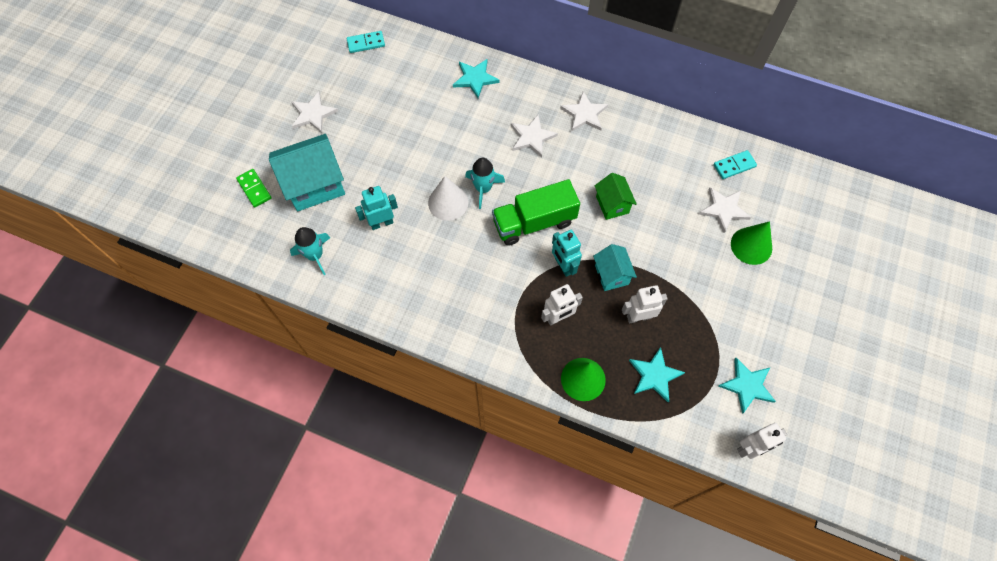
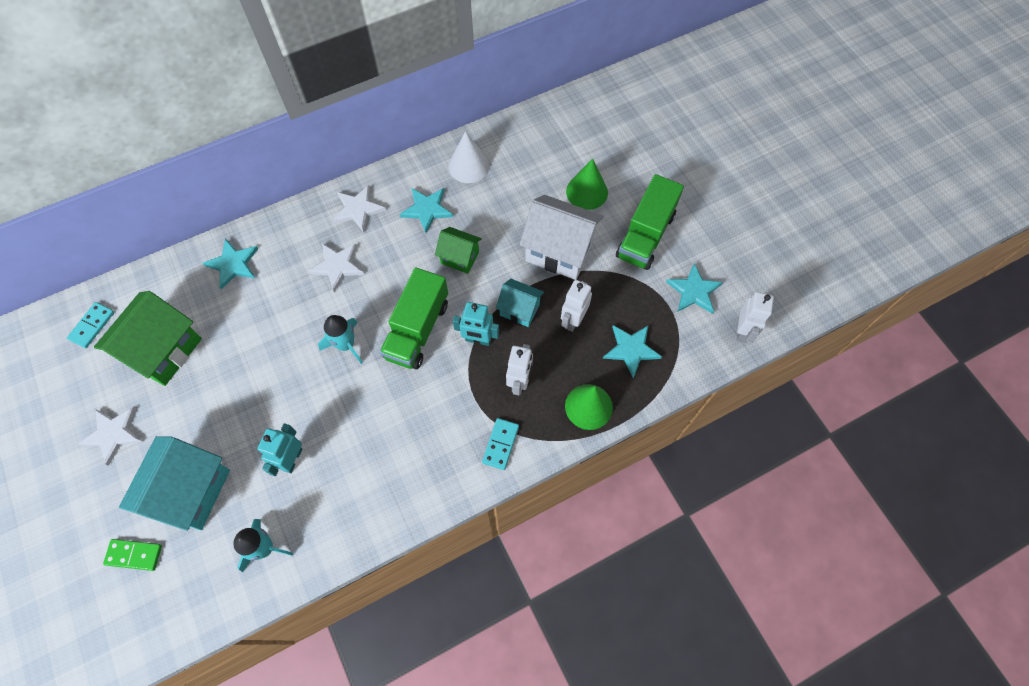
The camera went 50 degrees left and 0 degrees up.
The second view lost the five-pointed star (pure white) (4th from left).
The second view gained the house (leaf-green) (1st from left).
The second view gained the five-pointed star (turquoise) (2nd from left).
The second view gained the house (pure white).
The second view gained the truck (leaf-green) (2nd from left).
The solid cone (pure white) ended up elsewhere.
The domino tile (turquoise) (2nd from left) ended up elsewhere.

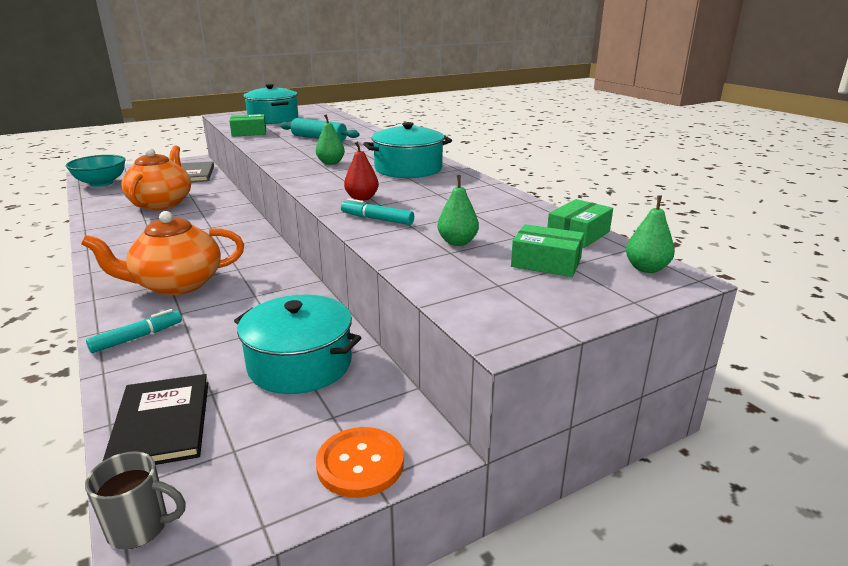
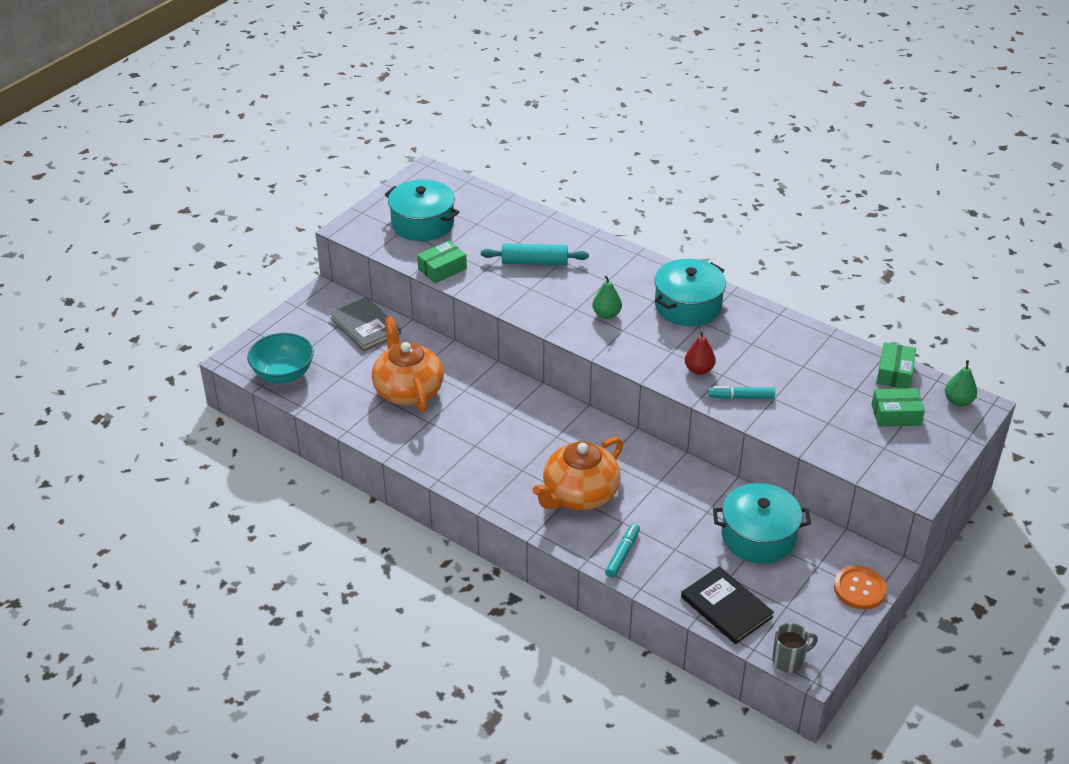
The camera went 25 degrees left and 15 degrees up.
The second view lost the pear fruit (leaf-green) (2nd from left).

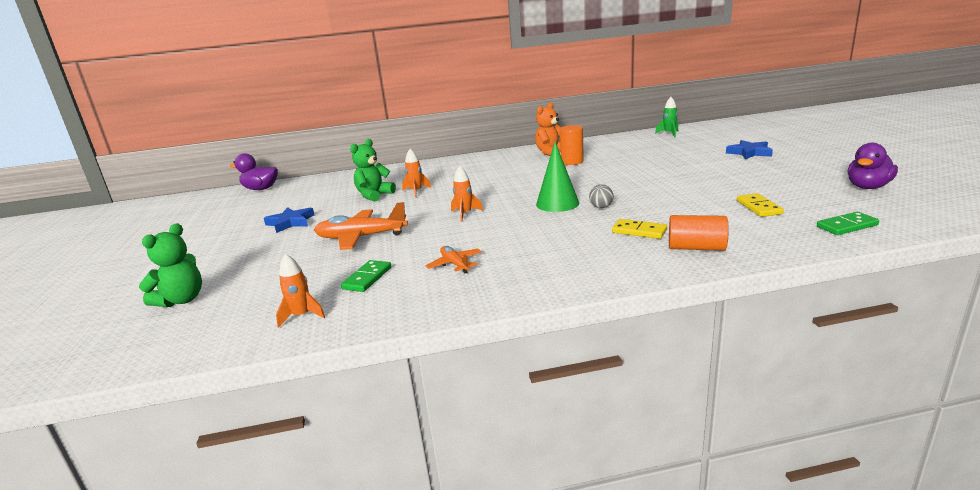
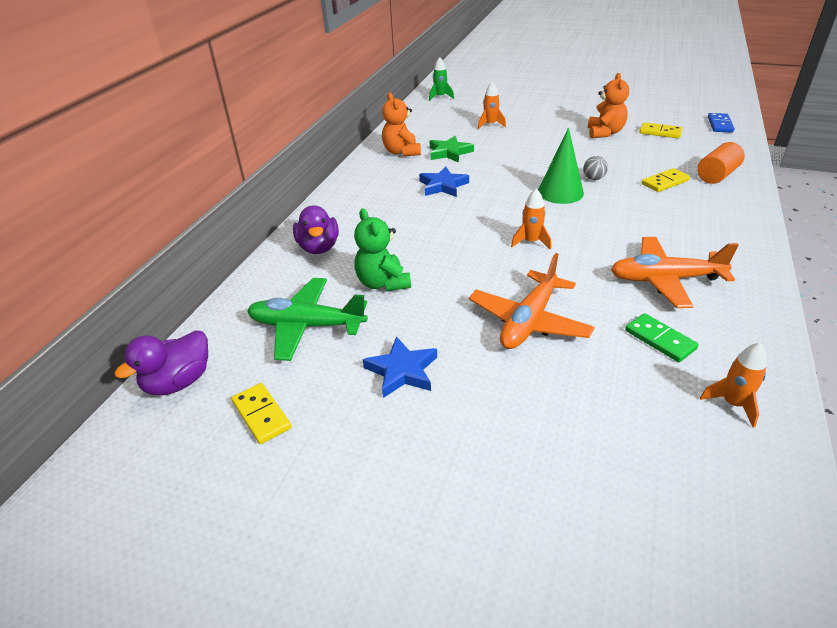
The camera went 60 degrees left and 15 degrees up.
The second view lost the stuffed bear (leaf-green) (1st from left).
The second view gained the domino tile (yellow) (1st from left).
The second view gained the toy plane (leaf-green).
The second view gained the stuffed bear (orange-coloured) (2nd from left).
The spaceship (orange-coloured) (2nd from left in the first image) ended up elsewhere.
The five-pointed star (blue) (2nd from left) ended up elsewhere.
The duck (purple) (2nd from left) ended up elsewhere.
Where the cylinder (orange-coloured) (1st from left) stood, the five-pointed star (leaf-green) came to stand.
What was the domino tile (leaf-green) (2nd from left) turned into the domino tile (blue).
The size of the toy plane (orange-coloured) (2nd from left) changed by a factor of 1.85.

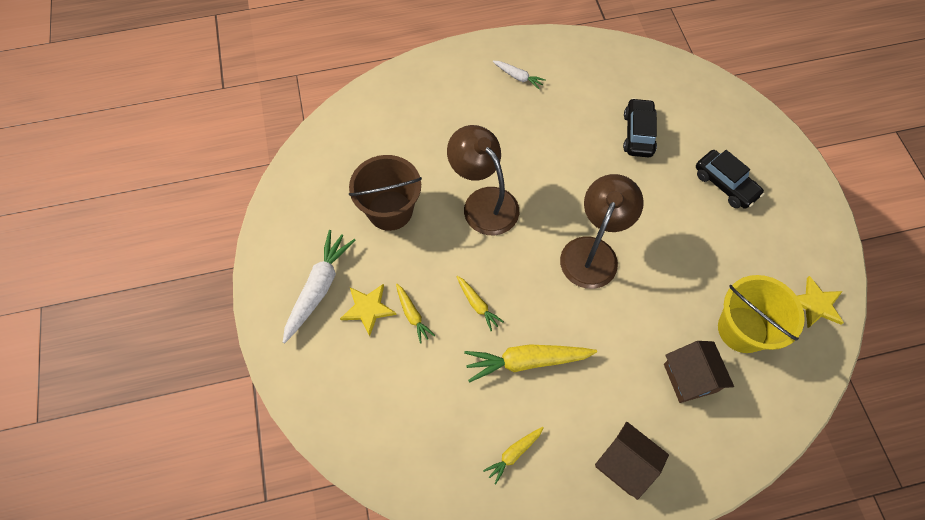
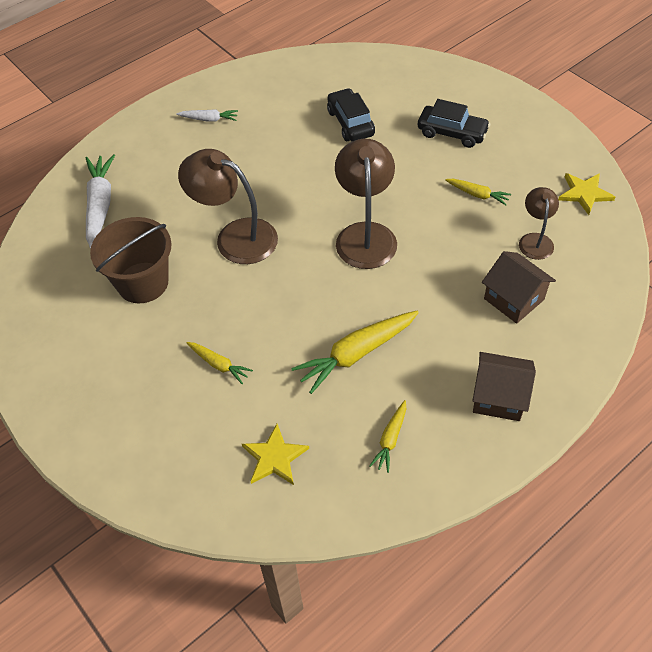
The camera went 25 degrees left and 10 degrees down.
The carrot (pure white) (1st from left) ended up elsewhere.
The five-pointed star (yellow) (1st from left) ended up elsewhere.
The carrot (yellow) (2nd from left in the first image) ended up elsewhere.
Where the bucket (yellow) stood, the lamp (dark brown) (3rd from left) came to stand.

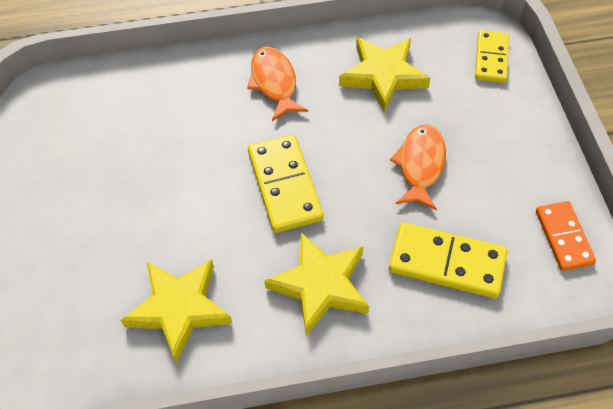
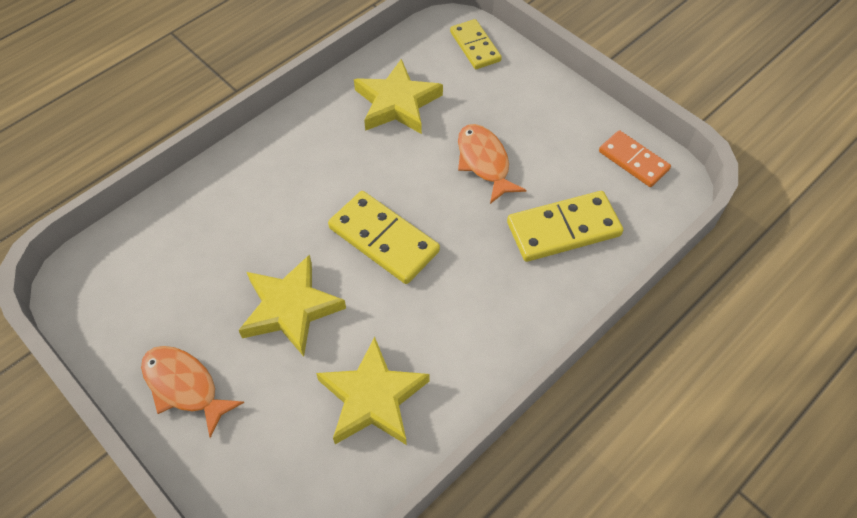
The camera went 35 degrees left and 0 degrees up.
The fish (orange-coloured) (1st from left) ended up elsewhere.
The five-pointed star (yellow) (2nd from left in the first image) ended up elsewhere.

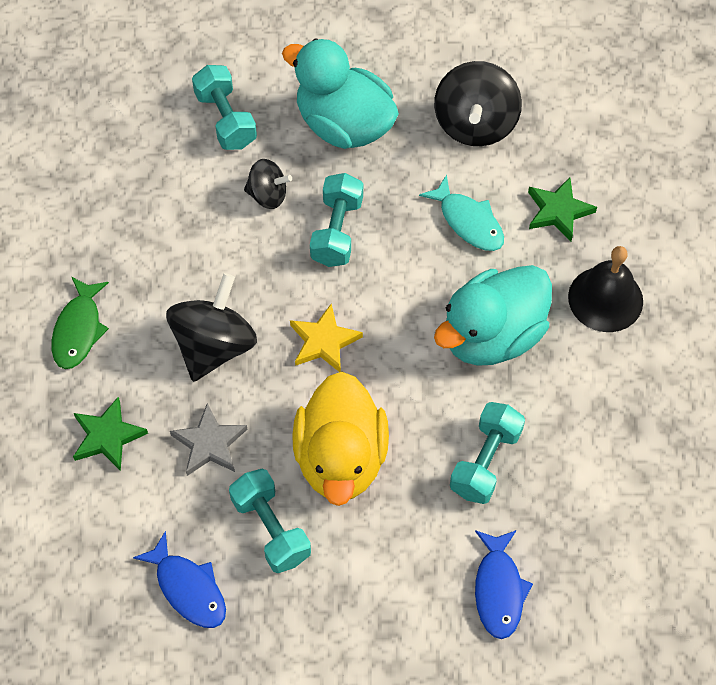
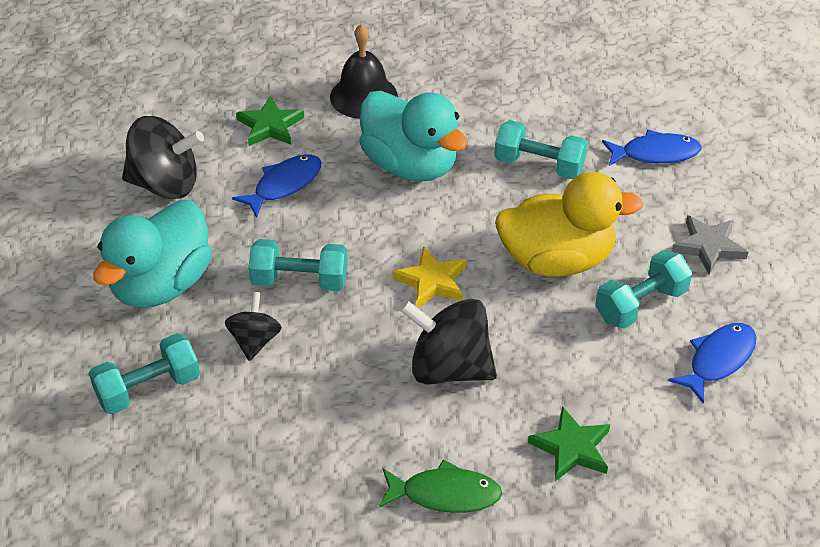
The camera went 95 degrees left and 15 degrees down.
The five-pointed star (gray) ended up elsewhere.
What was the fish (turquoise) turned into the fish (blue) (1st from left).

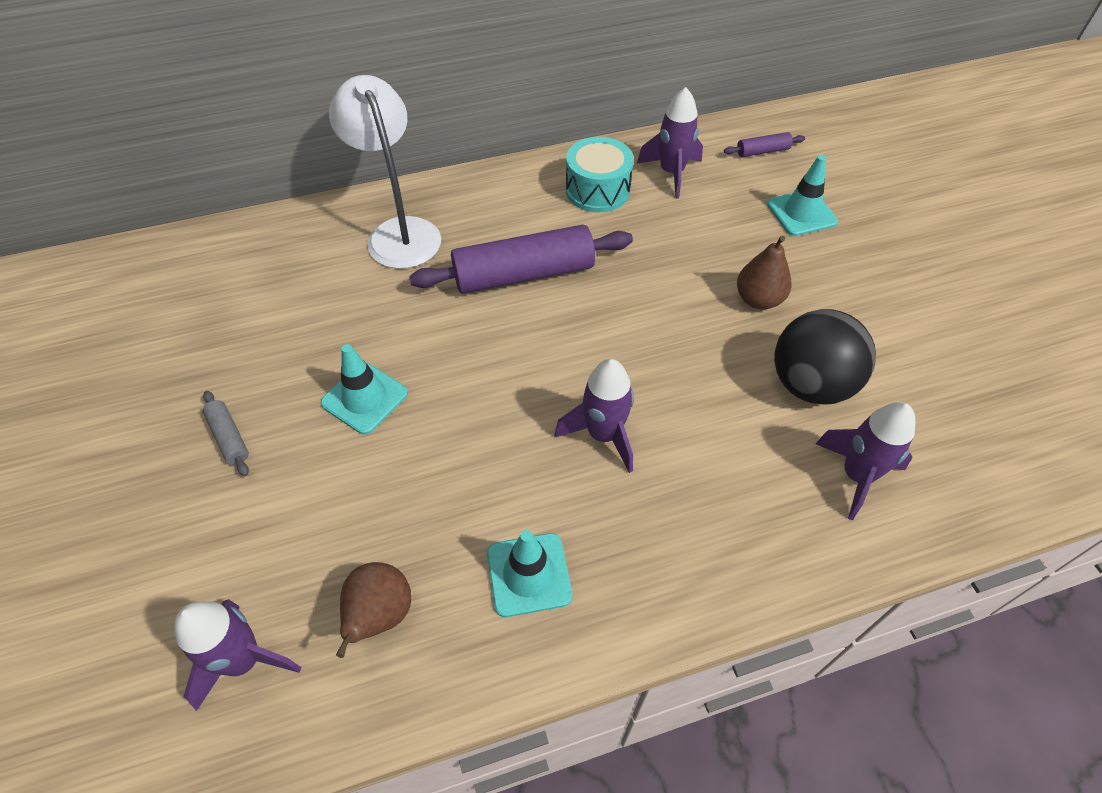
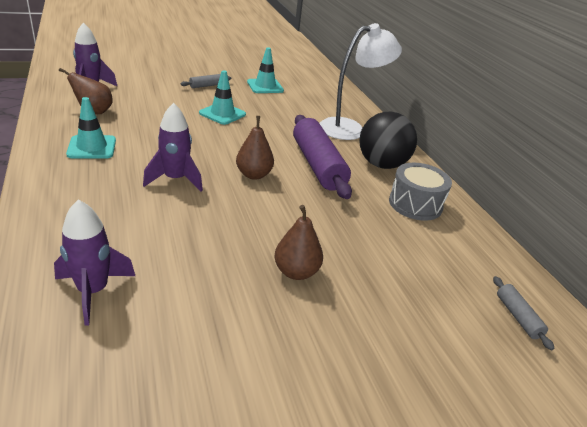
The camera went 85 degrees right and 20 degrees down.
The second view lost the spaceship (purple) (3rd from left).
The second view gained the pear fruit (dark brown) (2nd from left).
The traffic cone (turquoise) (3rd from left) ended up elsewhere.
The play ball (black) ended up elsewhere.
What was the drum (turquoise) turned into the drum (gray).
What was the rolling pin (purple) (2nd from left) turned into the rolling pin (gray) (2nd from left).

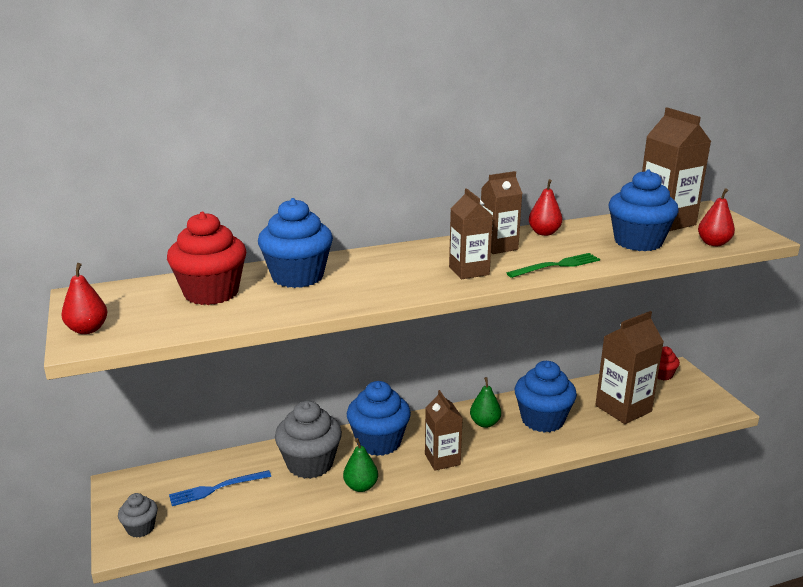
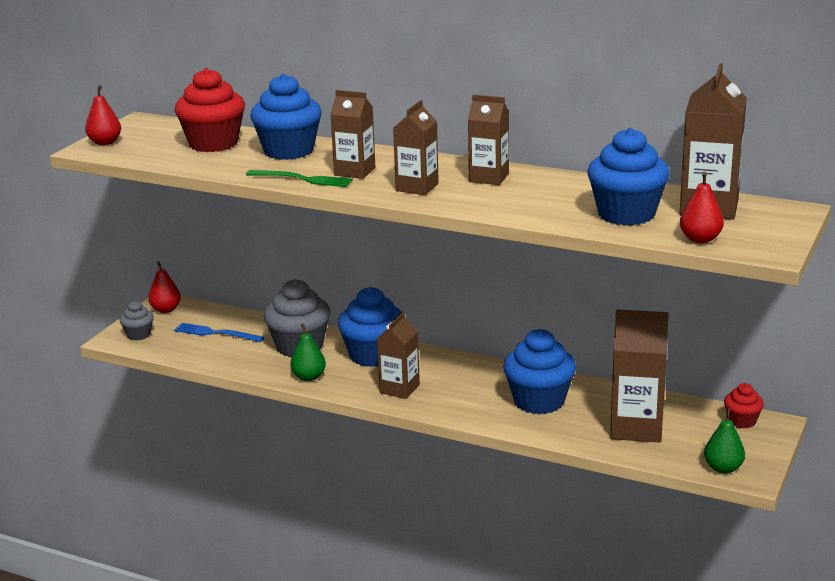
The camera went 45 degrees right and 0 degrees up.
The second view gained the carton (dark brown) (1st from left).
The pear fruit (leaf-green) (2nd from left) ended up elsewhere.
The dinner fork (leaf-green) ended up elsewhere.
The pear fruit (red) (2nd from left) ended up elsewhere.

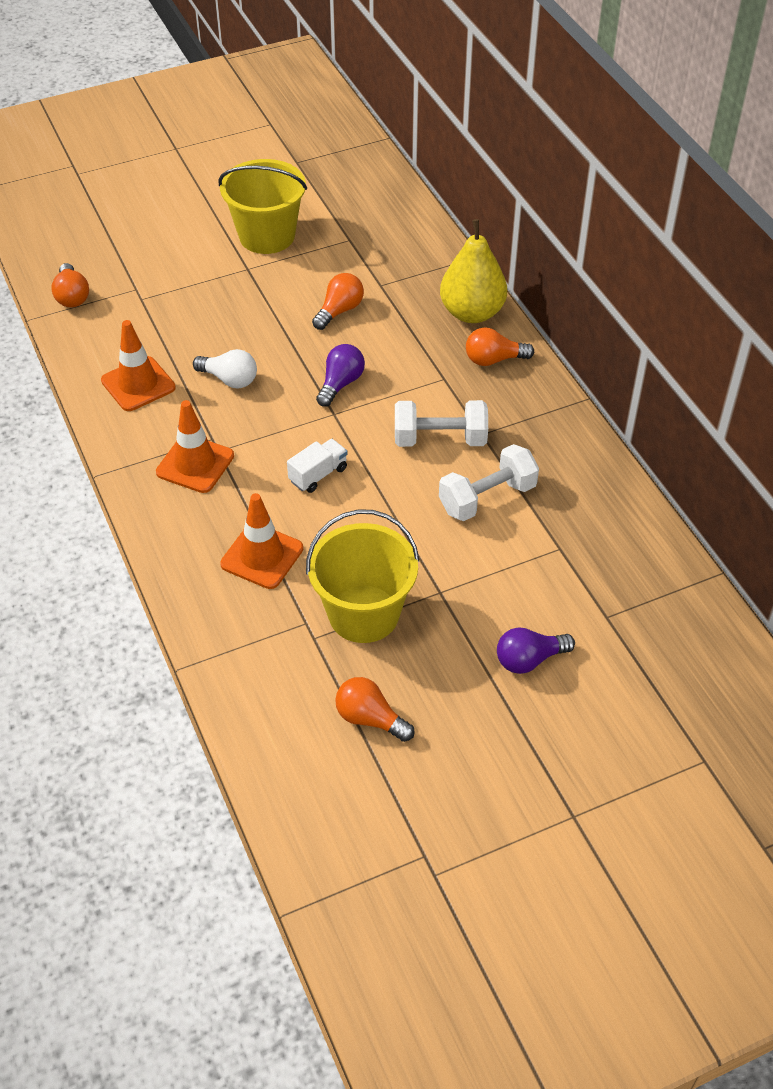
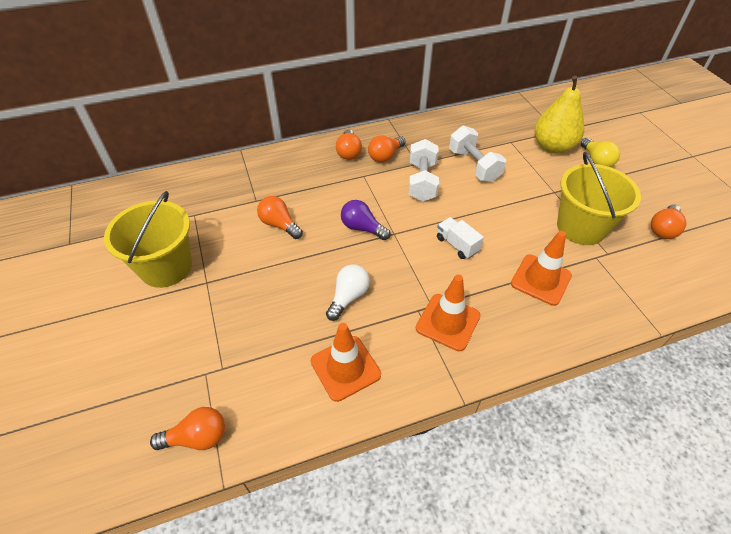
The camera went 85 degrees left and 0 degrees up.
The second view gained the lightbulb (orange-coloured) (4th from left).
The pear fruit (yellow) ended up elsewhere.
What was the lightbulb (purple) (2nd from left) turned into the lightbulb (yellow).

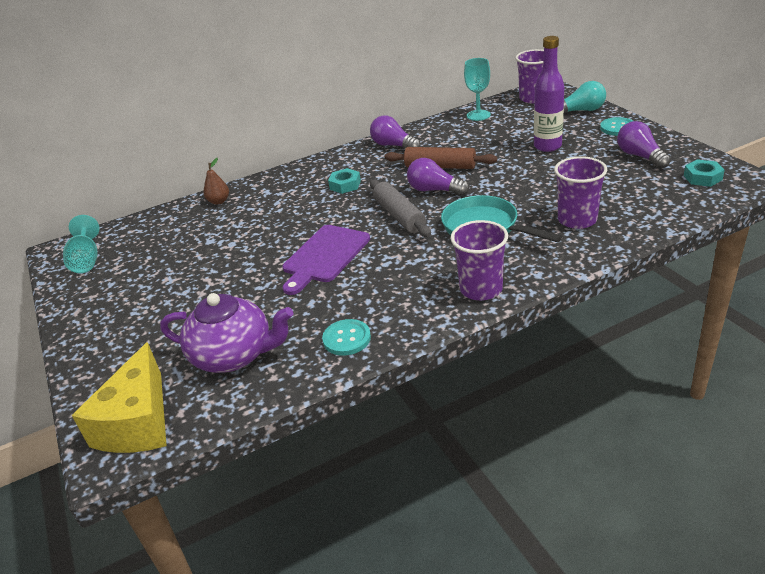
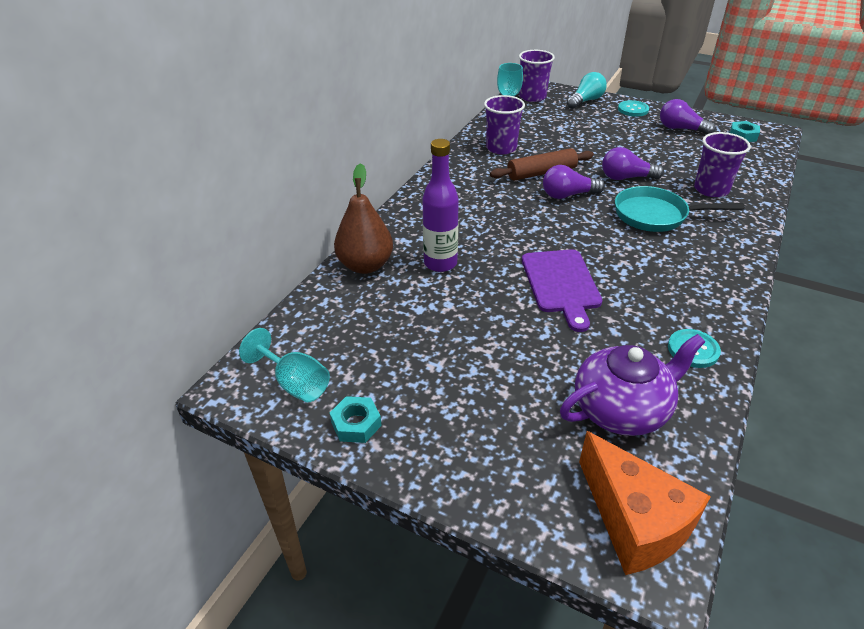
The camera went 40 degrees left and 5 degrees up.
The second view lost the rolling pin (gray).
The hexagon nut (turquoise) (1st from left) ended up elsewhere.
The lightbulb (purple) (1st from left in the first image) ended up elsewhere.
The beaker (purple) (1st from left) ended up elsewhere.
The flask (purple) ended up elsewhere.
What was the cheese (yellow) turned into the cheese (orange-coloured).
The size of the pear fruit (dark brown) changed by a factor of 1.91.

